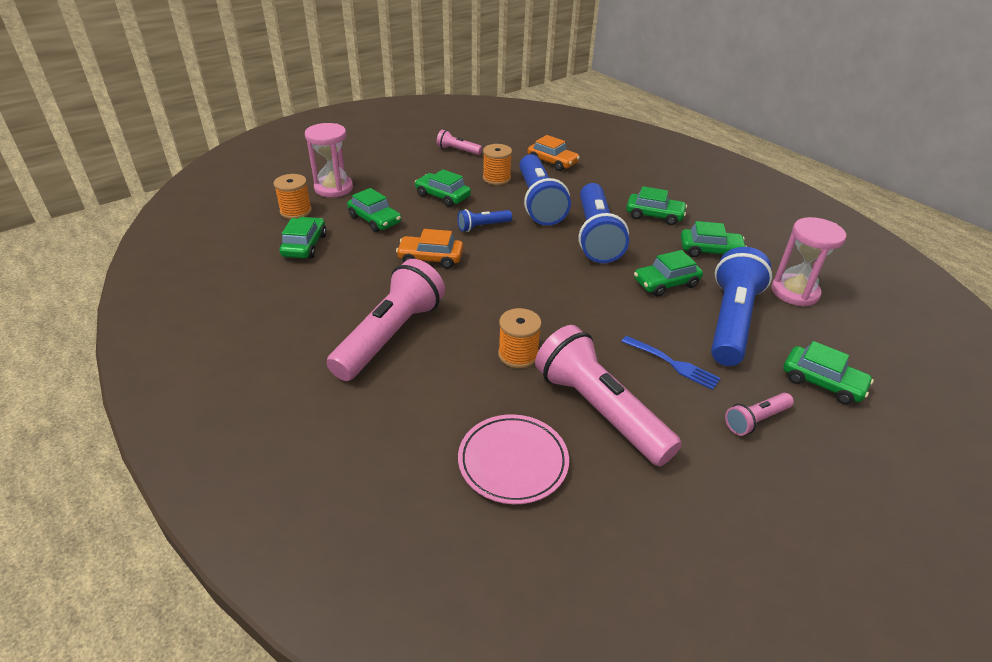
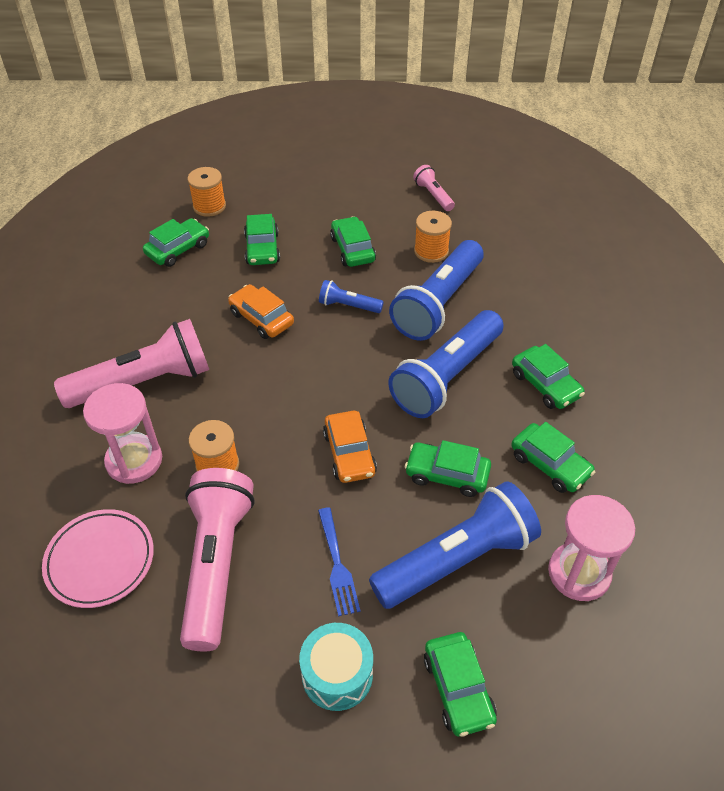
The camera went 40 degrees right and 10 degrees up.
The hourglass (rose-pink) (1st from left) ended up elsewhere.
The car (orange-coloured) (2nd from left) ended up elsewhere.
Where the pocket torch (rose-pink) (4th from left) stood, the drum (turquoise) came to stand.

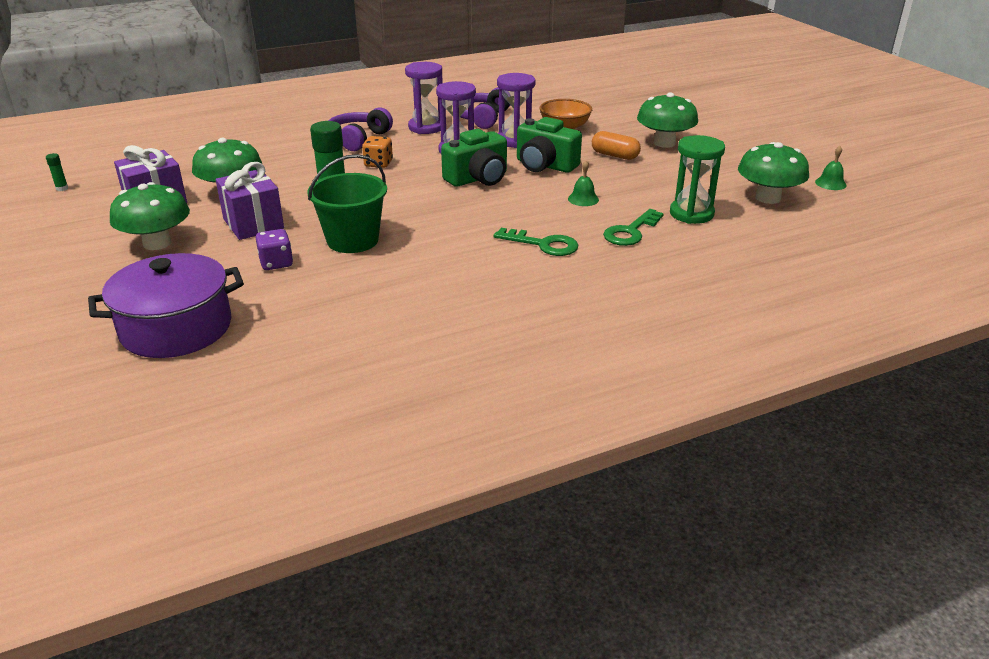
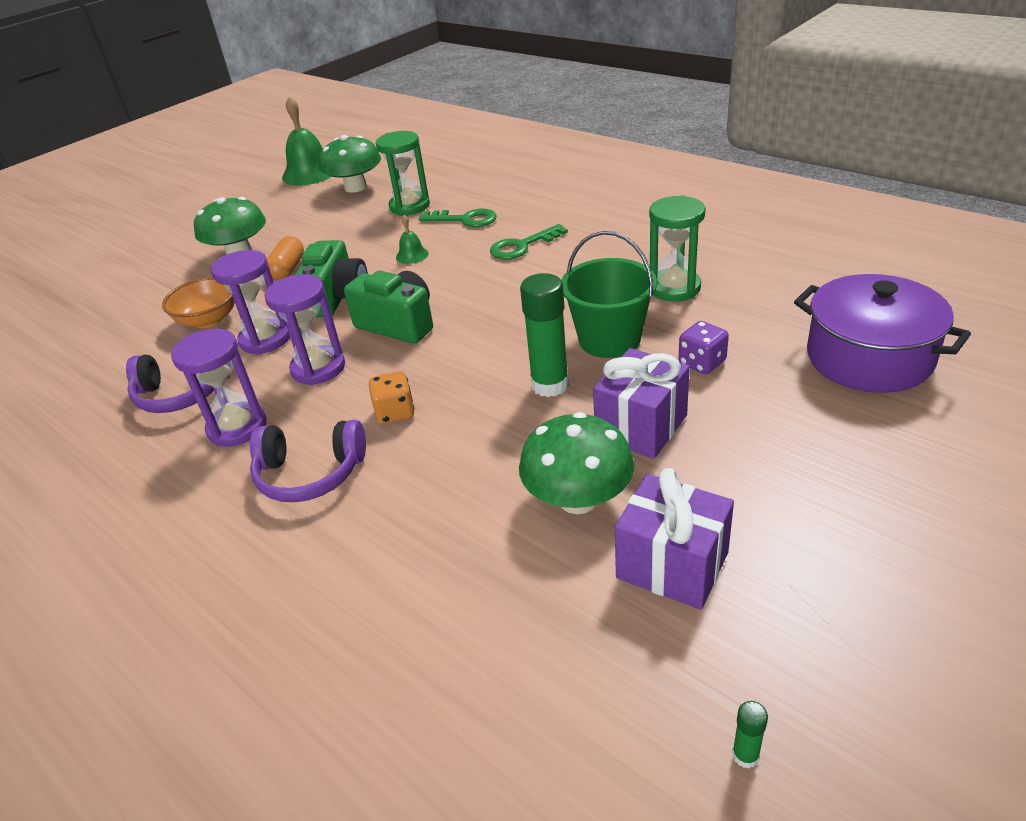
The camera went 110 degrees left and 5 degrees up.
The second view lost the toadstool (leaf-green) (1st from left).
The second view gained the hourglass (leaf-green) (2nd from left).
The latchkey (leaf-green) (1st from left in the first image) ended up facing another way, 120 degrees counterclockwise from before.
The size of the bell (leaf-green) (2nd from left in the first image) changed by a factor of 2.11.

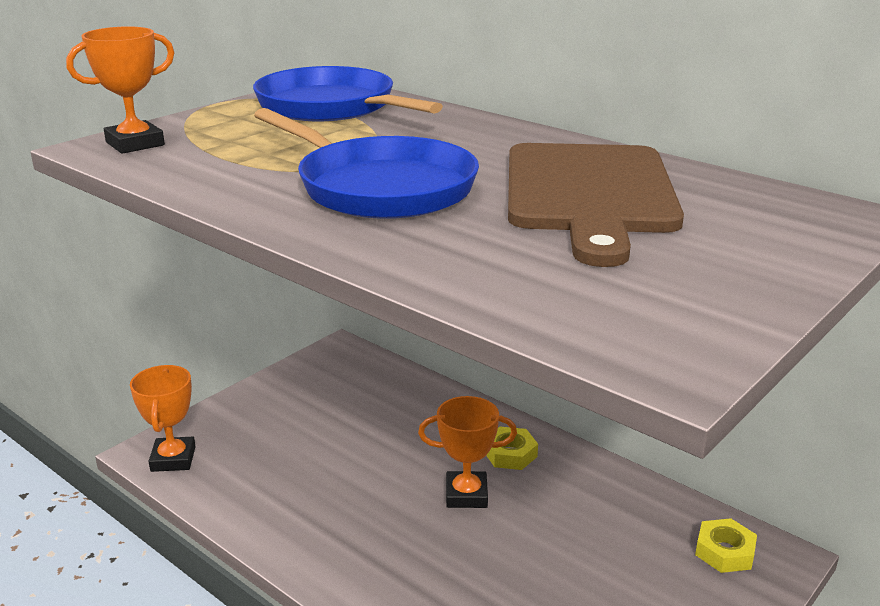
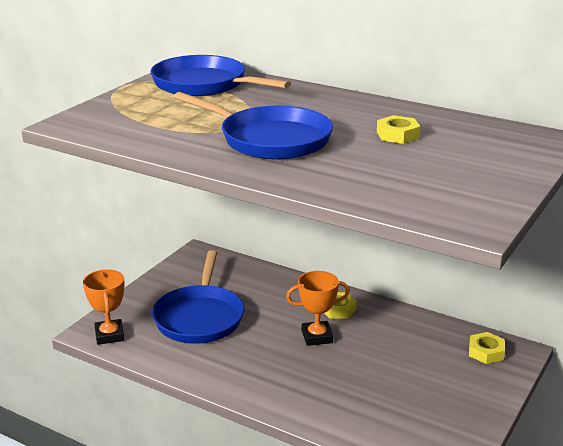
The camera went 10 degrees left and 0 degrees up.
The second view lost the prize cup (orange-coloured) (1st from left).
The second view gained the frying pan (blue) (1st from left).
Where the bread board (dark brown) stood, the hexagon nut (yellow) (2nd from left) came to stand.

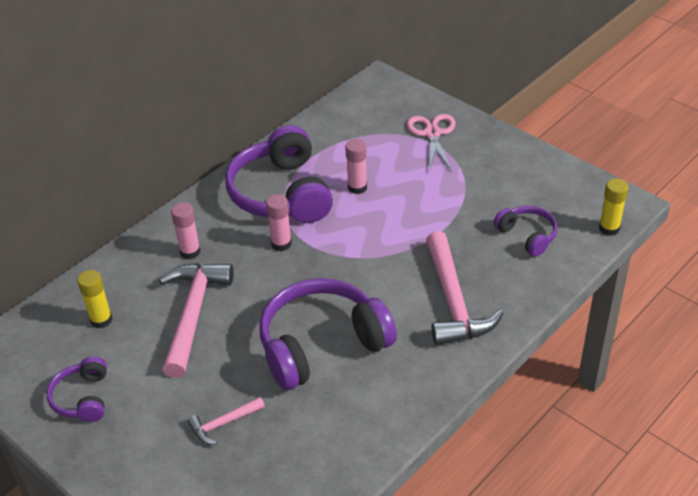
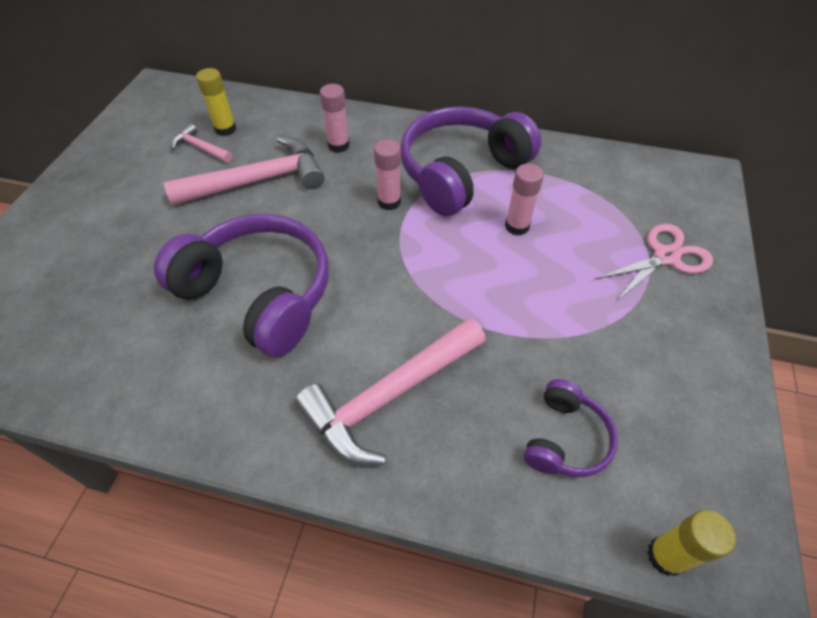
The camera went 60 degrees right and 10 degrees up.
The second view lost the headphones (purple) (1st from left).
The carpenter's hammer (rose-pink) (2nd from left in the first image) ended up elsewhere.

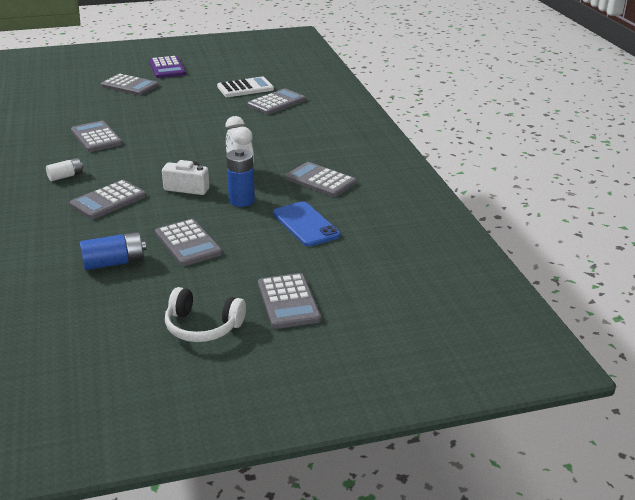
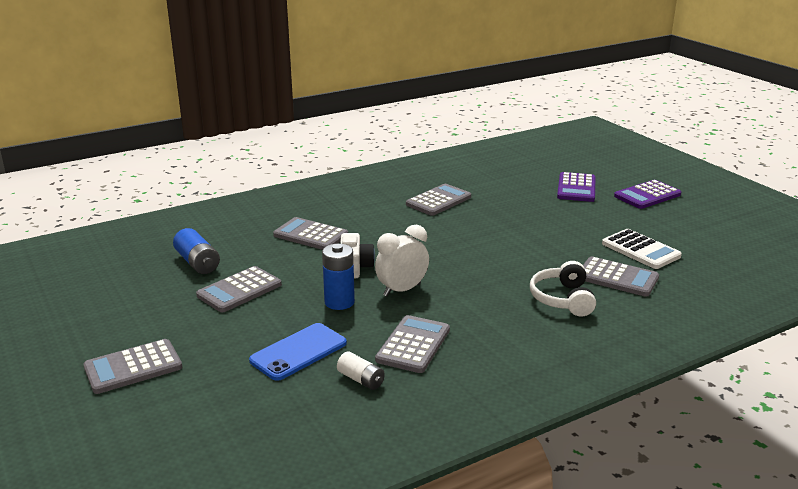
The camera went 75 degrees right and 5 degrees down.
The power cell (pure white) ended up elsewhere.
The headphones (pure white) ended up elsewhere.
What was the calculator (gray) (3rd from left) turned into the calculator (purple) (1st from left).

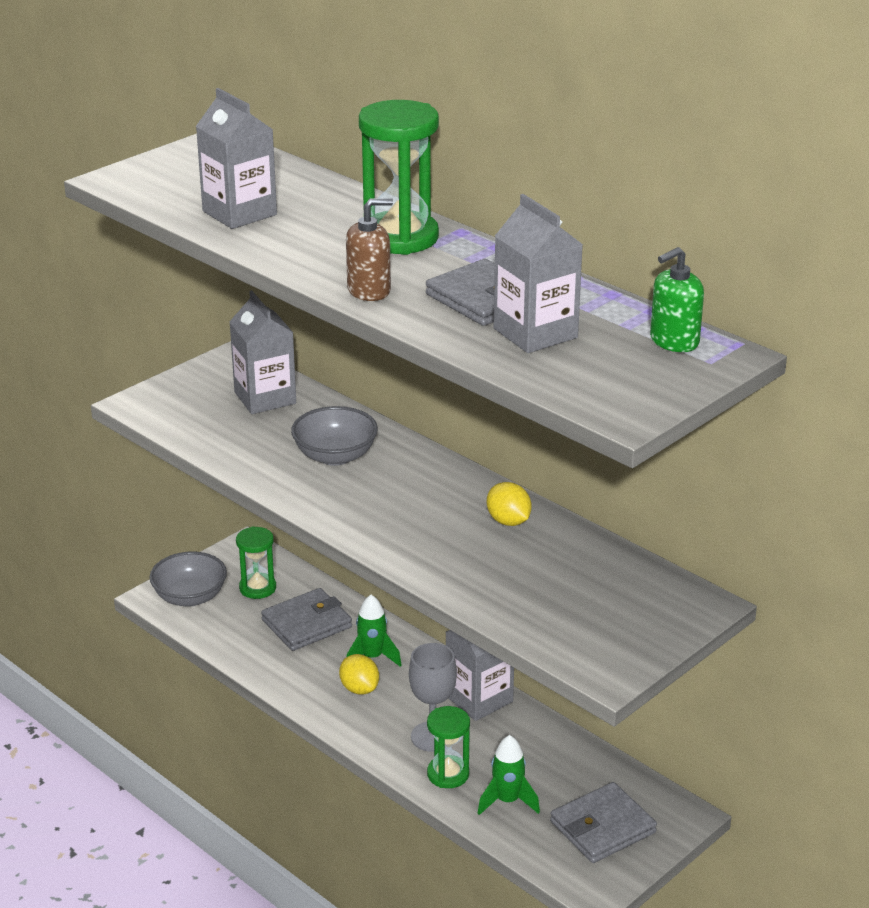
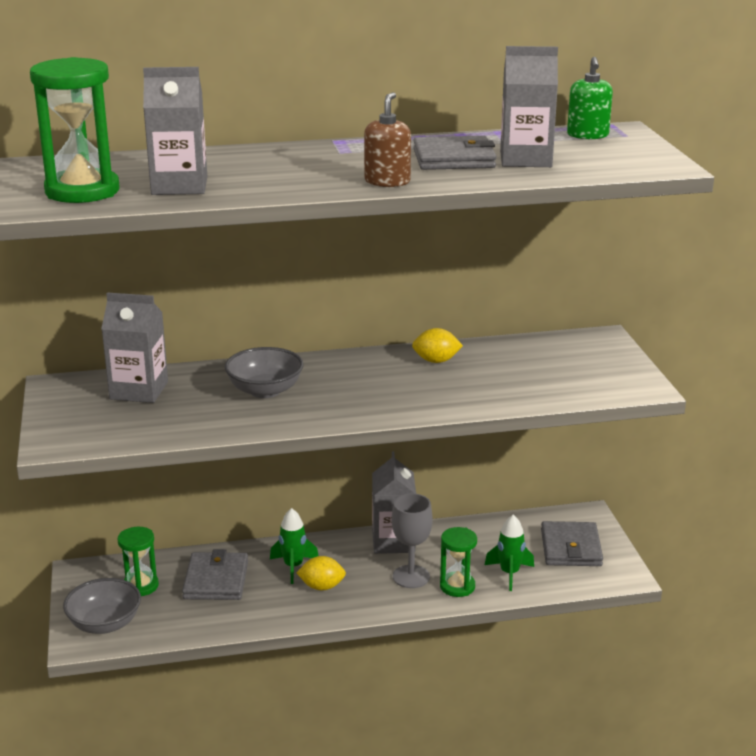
The camera went 55 degrees left and 5 degrees down.
The hourglass (leaf-green) (2nd from left in the first image) ended up elsewhere.

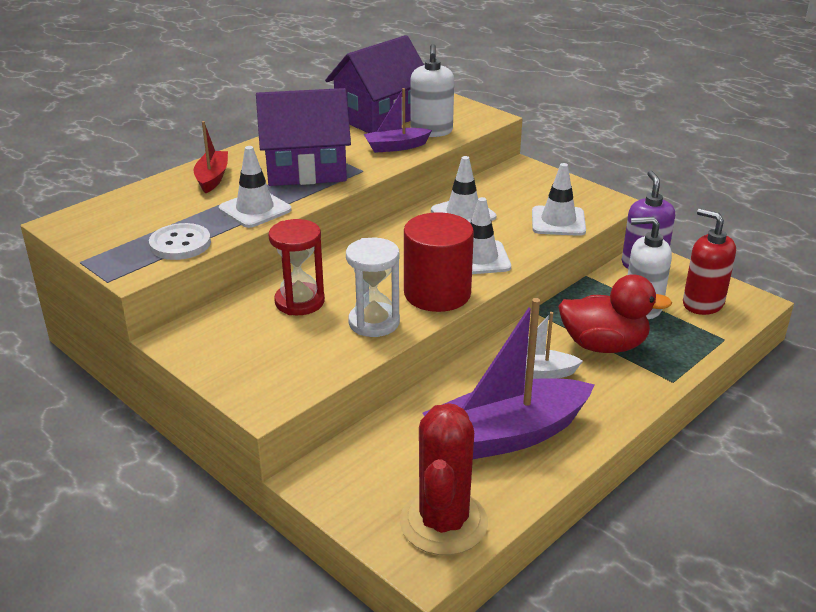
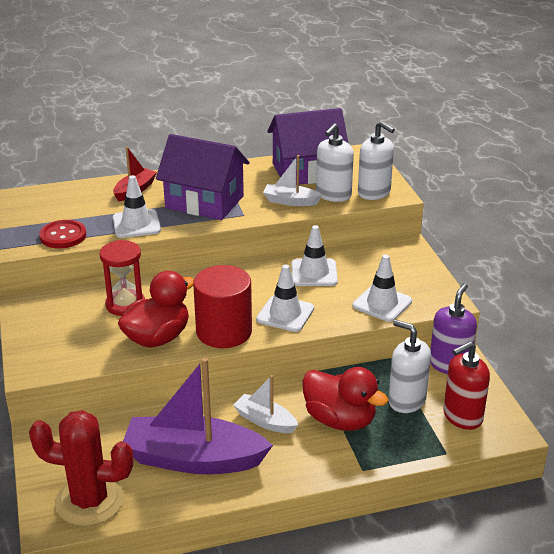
The camera went 30 degrees right and 0 degrees up.
The second view gained the soap dispenser (pure white) (2nd from left).
Where the hourglass (pure white) stood, the duck (red) (1st from left) came to stand.
What was the shirt button (pure white) turned into the shirt button (red).
What was the toy boat (purple) (1st from left) turned into the toy boat (pure white) (2nd from left).
The prickly plant (red) ended up facing another way, 60 degrees clockwise from before.
The soap dispenser (red) ended up facing another way, 105 degrees counterclockwise from before.

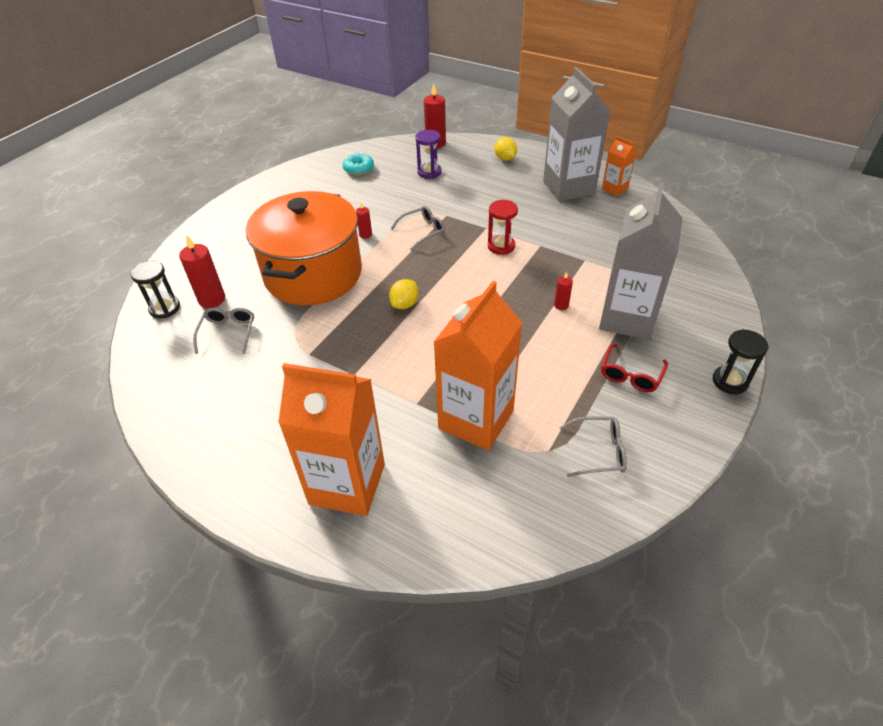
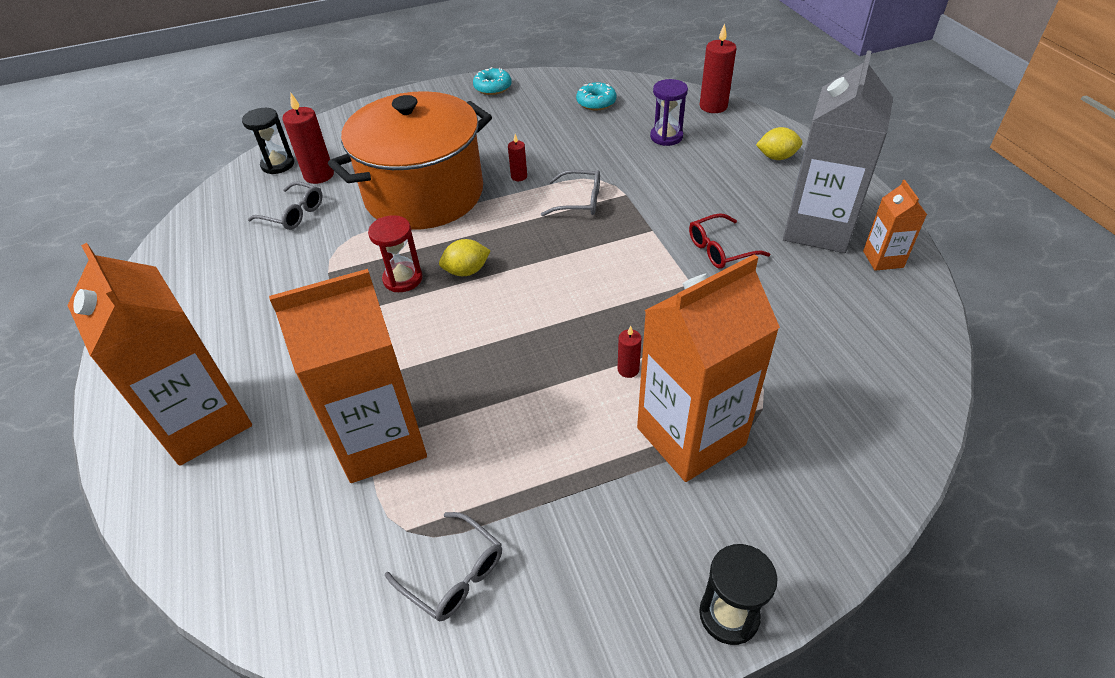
The camera went 40 degrees right and 0 degrees up.
The second view gained the glazed donut (turquoise) (1st from left).
The hourglass (red) ended up elsewhere.
The eyeglasses (red) ended up elsewhere.
What was the carton (gray) (2nd from left) turned into the carton (orange-coloured) (3rd from left).
The eyeglasses (gray) (1st from left) ended up facing another way, 75 degrees clockwise from before.
The lemon (yellow) (2nd from left) ended up facing another way, 75 degrees clockwise from before.

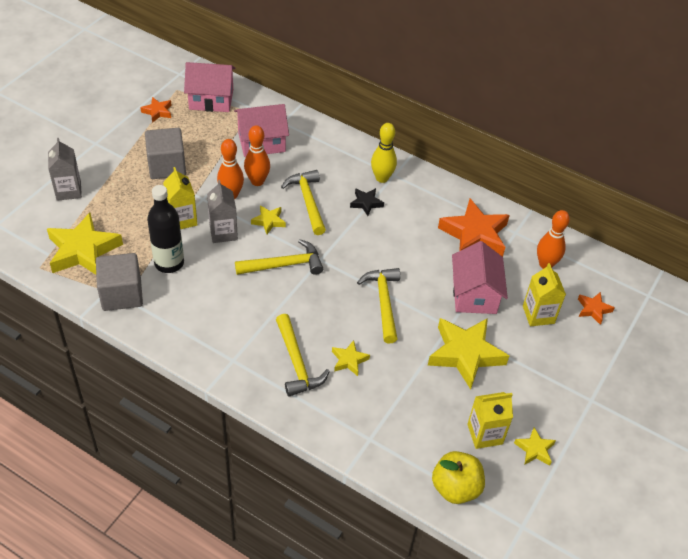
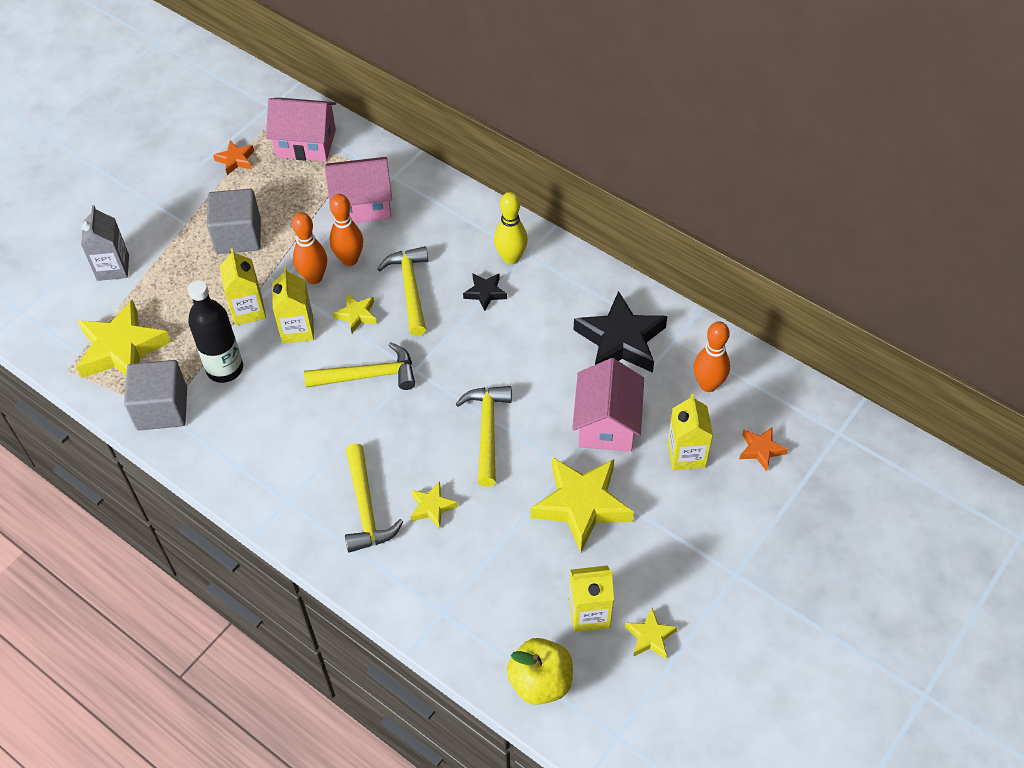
The camera went 10 degrees right and 5 degrees up.
What was the carton (gray) (2nd from left) turned into the carton (yellow) (2nd from left).
What was the five-pointed star (orange-coloured) (2nd from left) turned into the five-pointed star (black) (2nd from left).

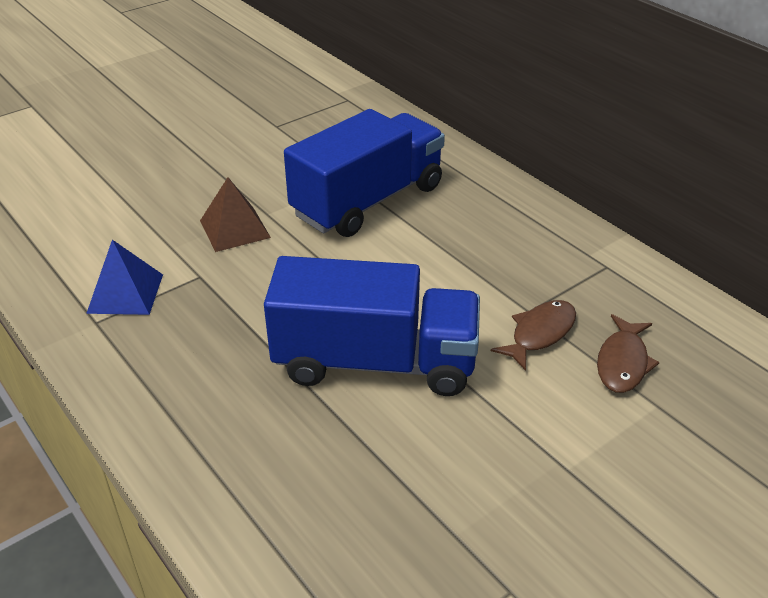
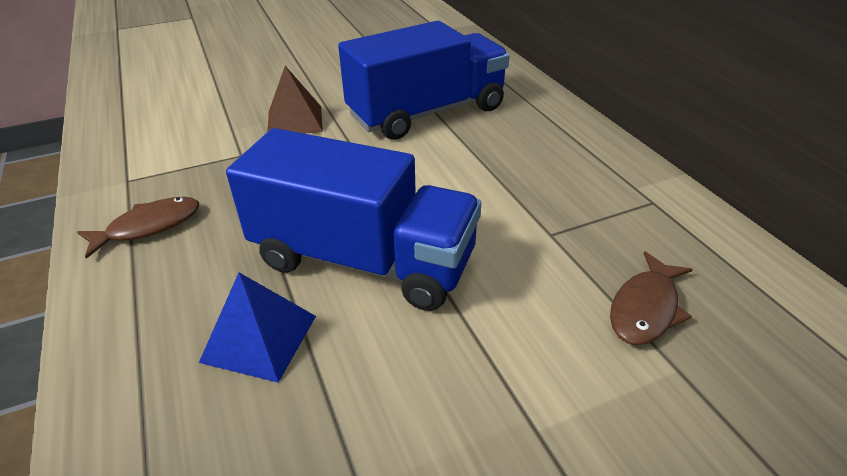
The camera went 15 degrees right and 0 degrees up.
The solid pyramid (blue) ended up elsewhere.
The fish (dark brown) (1st from left) ended up elsewhere.

